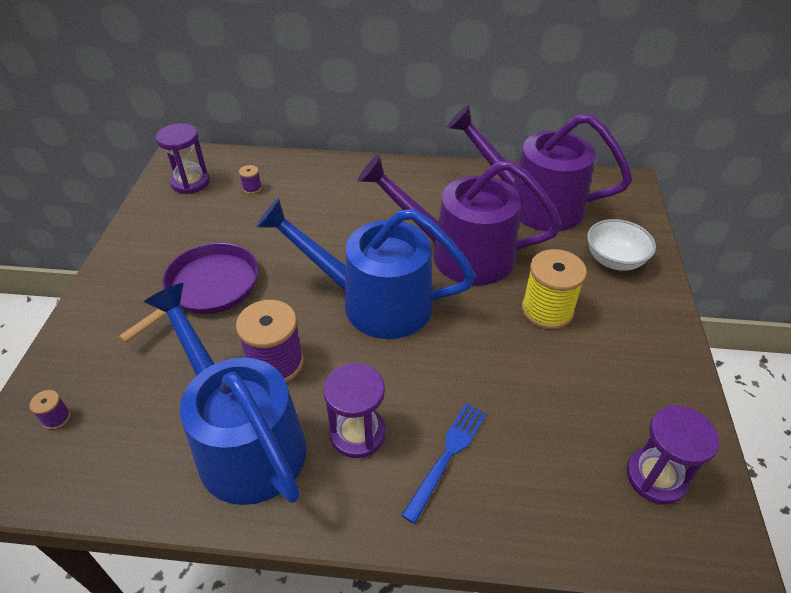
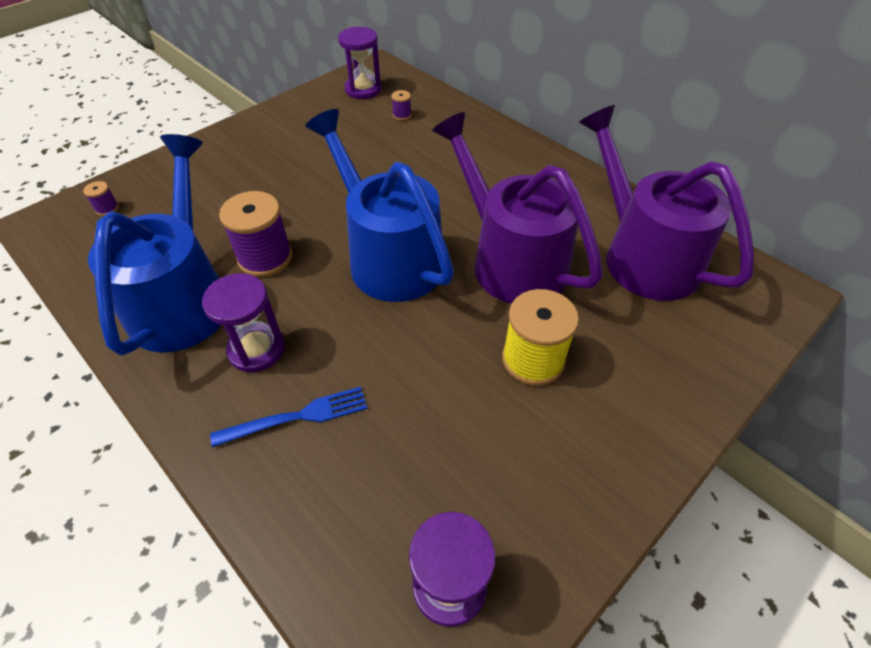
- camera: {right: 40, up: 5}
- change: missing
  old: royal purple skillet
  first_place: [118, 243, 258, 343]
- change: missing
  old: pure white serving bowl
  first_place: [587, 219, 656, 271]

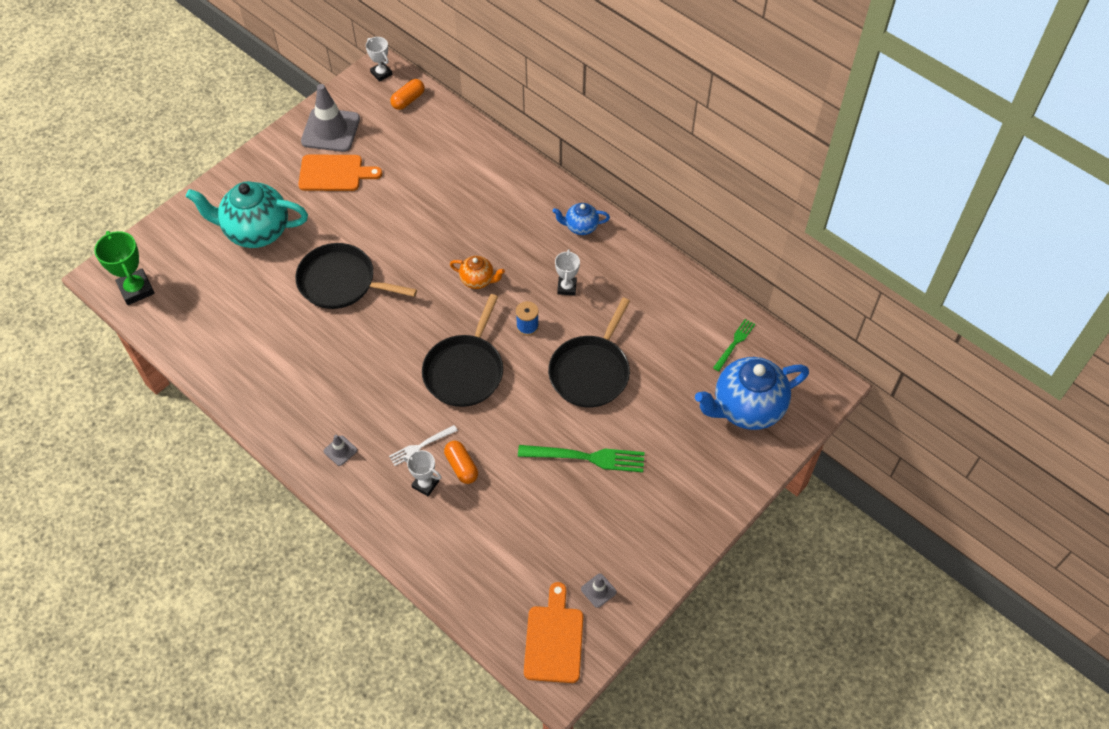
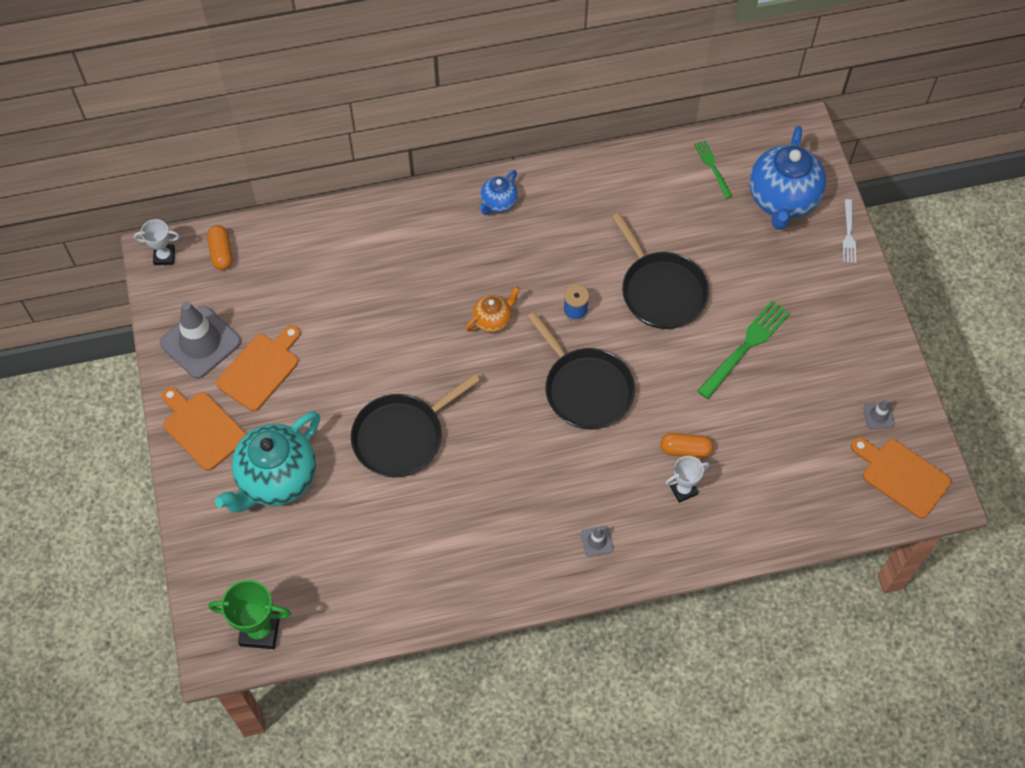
- camera: {right: -55, up: 5}
- change: missing
  old: pure white award cup
  first_place: [555, 249, 580, 296]
- change: appeared
  new: orange-coloured chopping board
  second_place: [161, 387, 246, 471]
- change: relocated
  old: pure white table fork
  first_place: [389, 425, 458, 466]
  second_place: [843, 199, 856, 263]

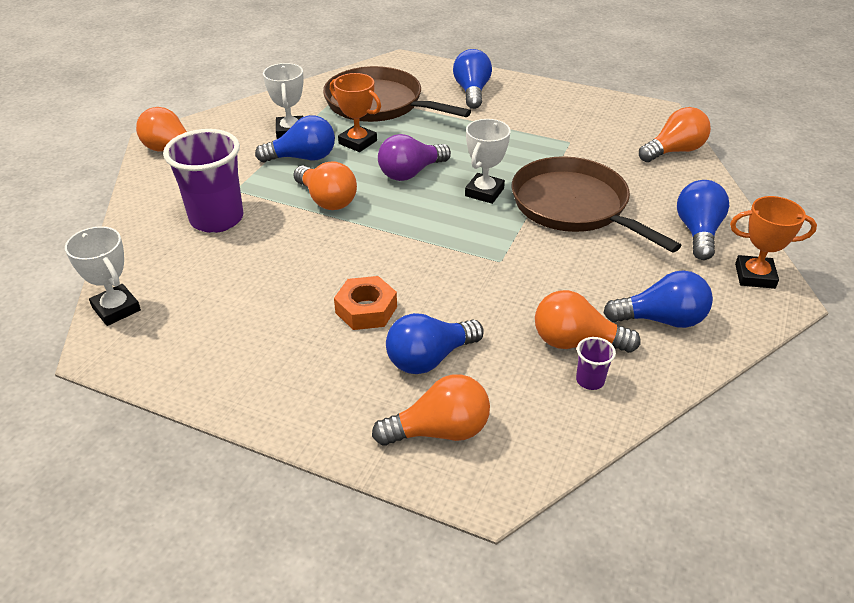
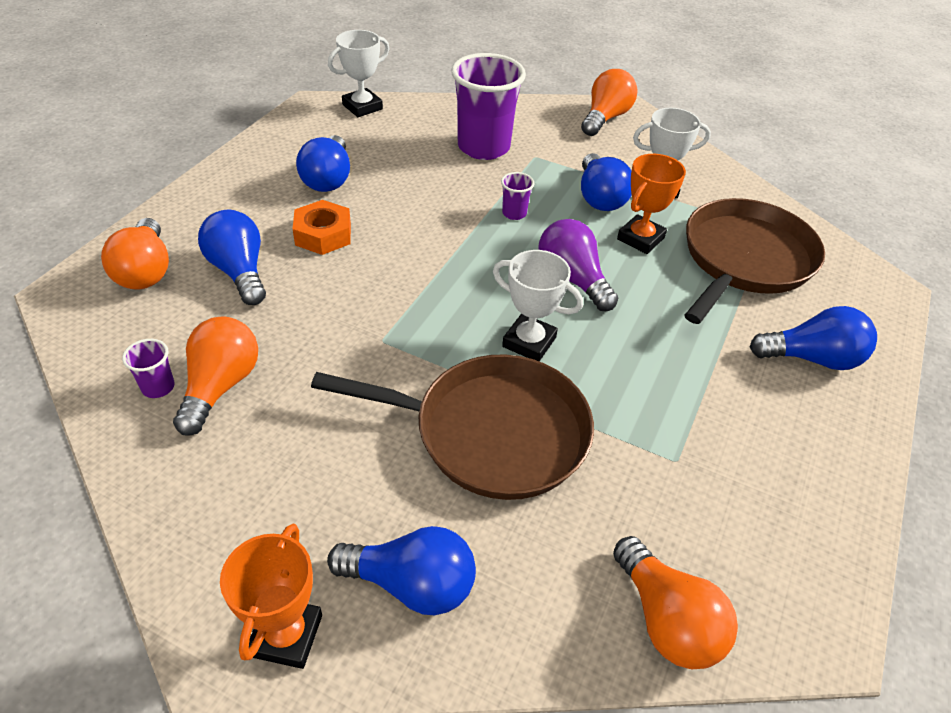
- camera: {right: 90, up: 5}
- change: relocated
  old: blue light bulb
  first_place: [603, 270, 713, 328]
  second_place: [296, 135, 350, 192]
- change: exchanged
  old: orange-coloured light bulb
  new: royal purple beaker
  first_place: [293, 161, 357, 210]
  second_place: [501, 172, 535, 220]
- change: spun
  old: russet skillet
  first_place: [511, 156, 682, 253]
  second_place: [311, 354, 594, 500]
  degrees: 45

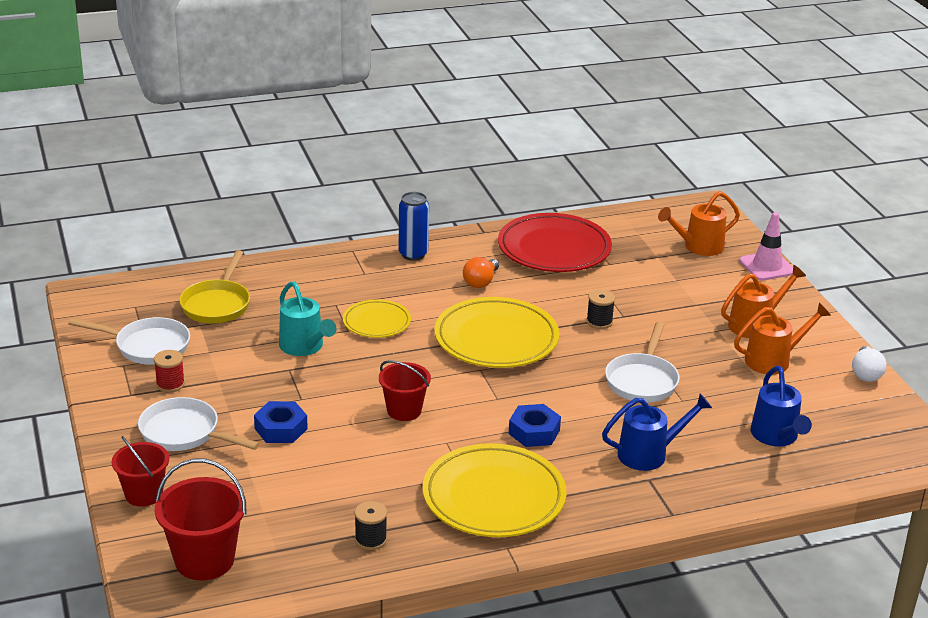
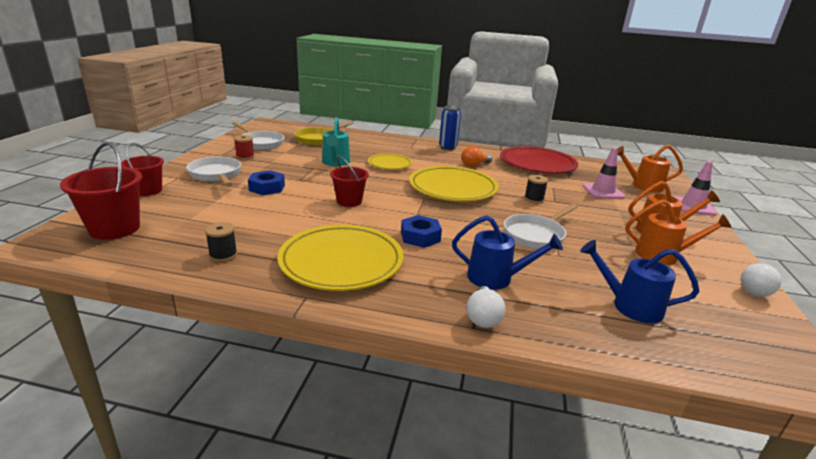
- camera: {right: 30, up: -5}
- change: appeared
  new: pure white light bulb
  second_place: [467, 286, 505, 328]
- change: appeared
  new: pink road cone
  second_place: [582, 148, 625, 199]
- change: spun
  old: blue sprinkling can
  first_place: [751, 366, 812, 446]
  second_place: [580, 240, 700, 323]
  degrees: 90

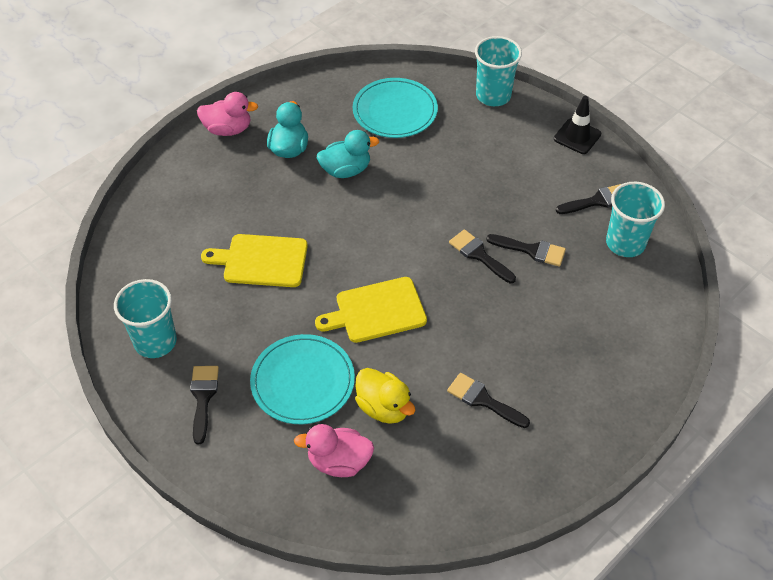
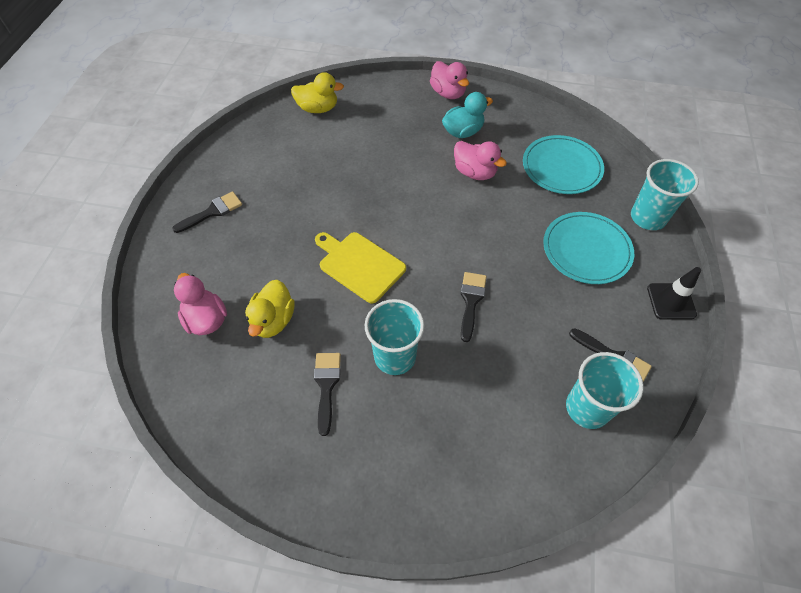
- camera: {right: 55, up: 5}
- change: missing
  old: yellow chopping board
  first_place: [201, 234, 308, 287]
- change: missing
  old: black paintbrush
  first_place: [486, 234, 566, 267]
- change: appeared
  new: yellow rubber duck
  second_place: [291, 72, 344, 113]
- change: relocated
  old: turquoise beaker
  first_place: [114, 279, 177, 358]
  second_place: [365, 299, 425, 375]
- change: relocated
  old: turquoise plate
  first_place: [250, 334, 355, 424]
  second_place: [543, 212, 634, 284]
- change: colour
  old: turquoise rubber duck
  new: pink rubber duck
  first_place: [317, 130, 379, 178]
  second_place: [454, 141, 507, 180]

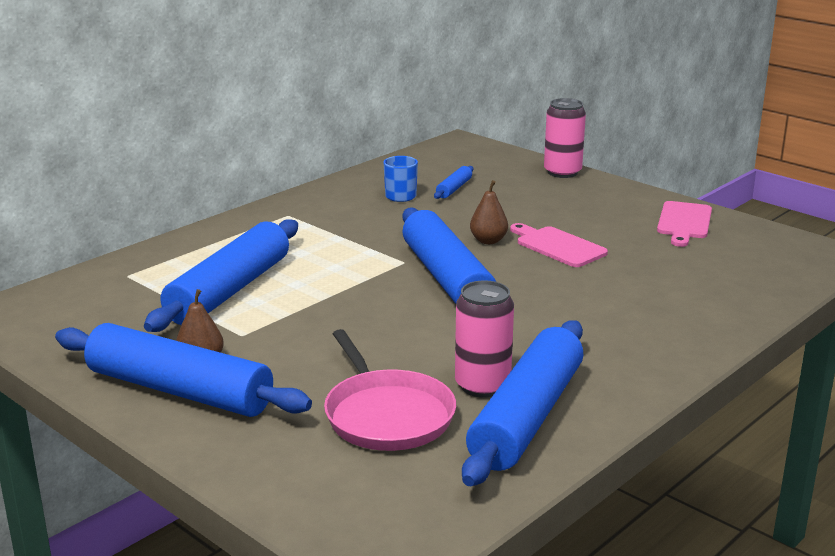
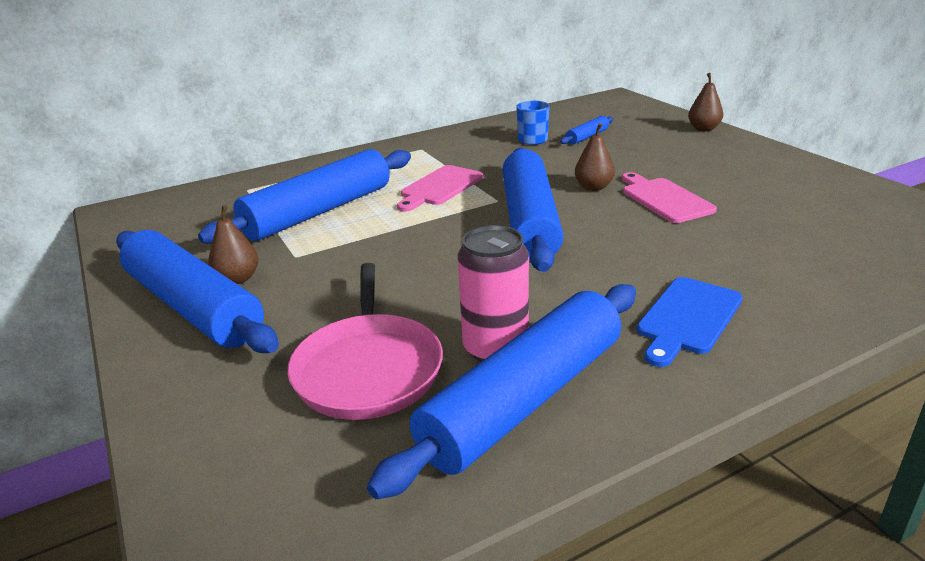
- camera: {right: 20, up: 5}
- change: appeared
  new: blue chopping board
  second_place: [637, 277, 743, 367]
- change: relocated
  old: pink chopping board
  first_place: [657, 201, 712, 247]
  second_place: [397, 165, 483, 212]
- change: exchanged
  old: pink soda can
  new: russet pear
  first_place: [544, 98, 586, 178]
  second_place: [688, 73, 723, 131]

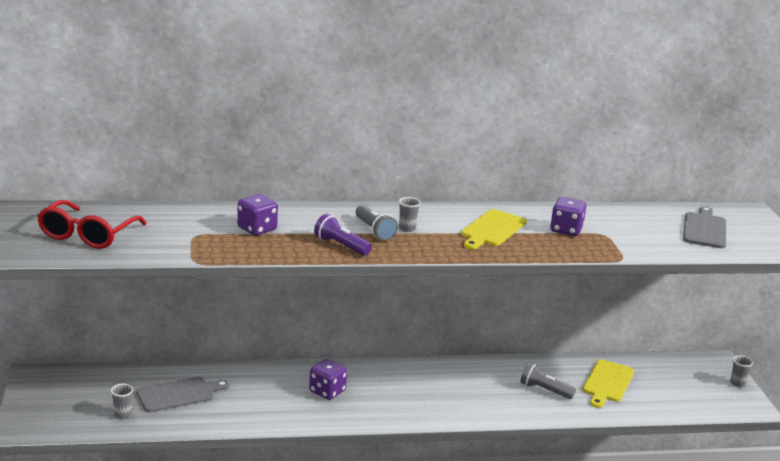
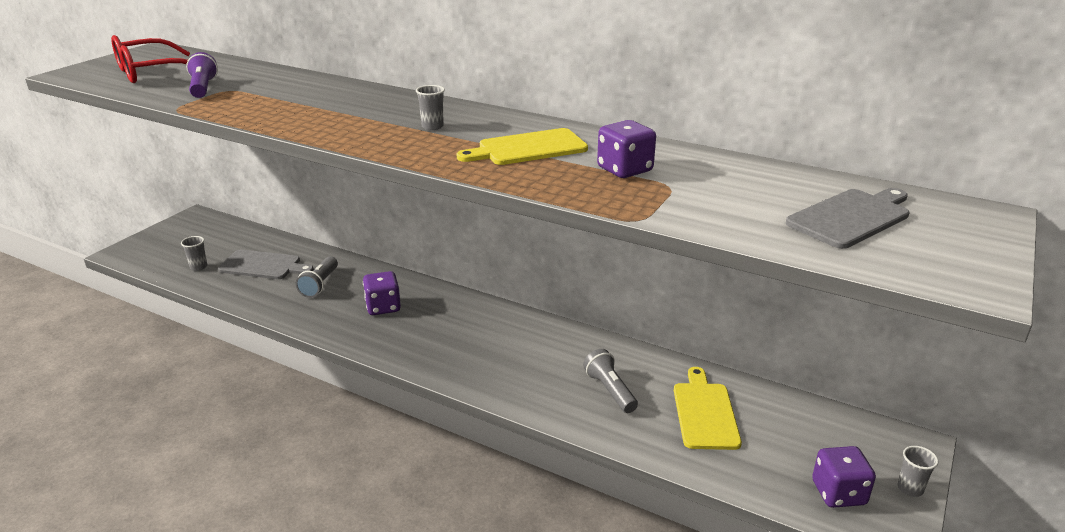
- camera: {right: 40, up: 5}
- change: relocated
  old: royal purple dice
  first_place: [237, 194, 278, 235]
  second_place: [812, 446, 876, 508]
- change: relocated
  old: royal purple pocket torch
  first_place: [314, 214, 372, 256]
  second_place: [186, 52, 218, 98]
- change: relocated
  old: ash-grey pocket torch
  first_place: [356, 205, 398, 241]
  second_place: [296, 256, 338, 298]
- change: spun
  old: yellow chopping board
  first_place: [583, 360, 634, 408]
  second_place: [674, 367, 742, 450]
  degrees: 120

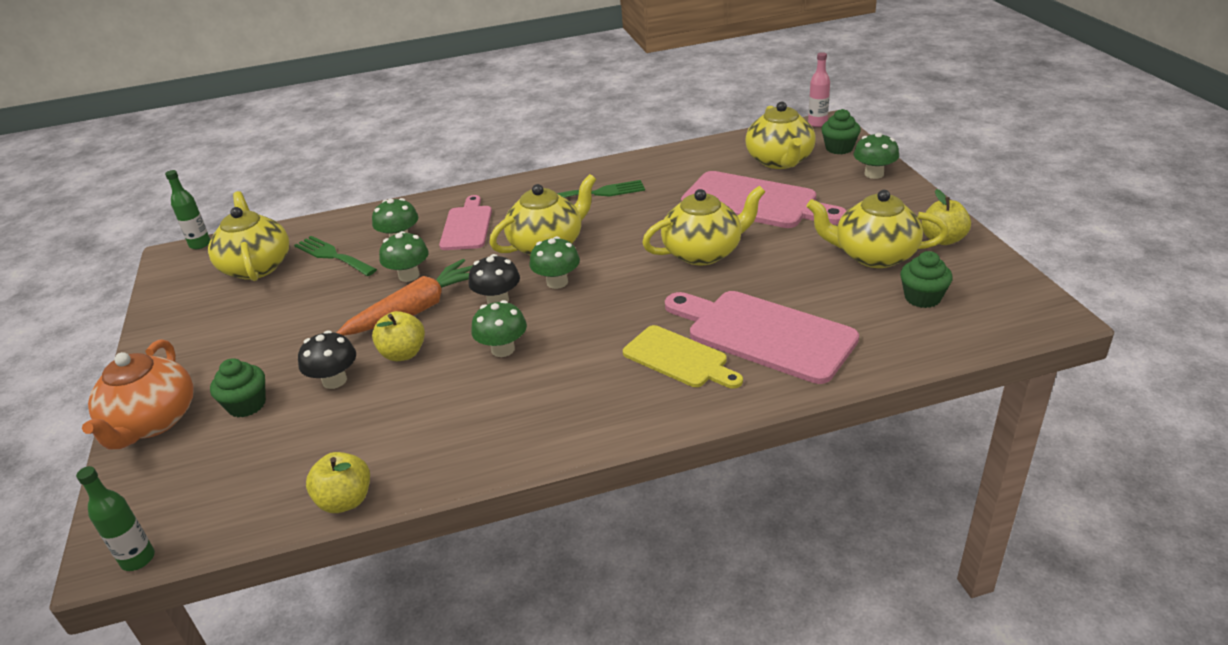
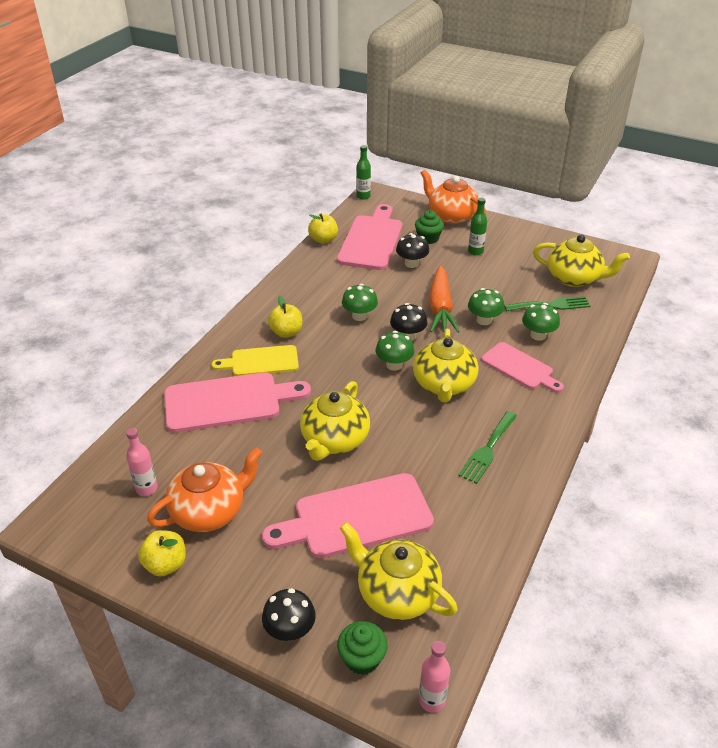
- camera: {right: 130, up: 5}
- change: appeared
  new: pink chopping board
  second_place: [337, 204, 403, 270]
- change: relocated
  old: leaf-green flask
  first_place: [165, 170, 210, 249]
  second_place: [468, 198, 487, 255]
- change: relocated
  old: yellow apple
  first_place: [372, 311, 425, 361]
  second_place: [268, 296, 302, 338]
- change: exchanged
  old: leaf-green muffin
  new: pink flask
  first_place: [900, 251, 953, 308]
  second_place: [126, 428, 158, 496]
- change: colour
  old: yellow china teapot
  new: orange-coloured china teapot
  first_place: [806, 190, 949, 268]
  second_place: [147, 447, 262, 532]
- change: colour
  old: leaf-green mushroom
  new: black mushroom
  first_place: [854, 133, 899, 179]
  second_place: [262, 588, 316, 641]

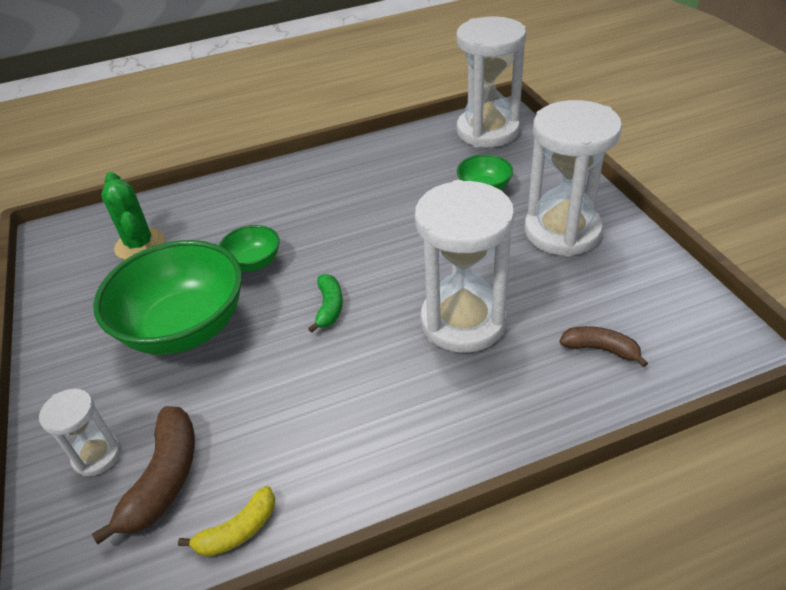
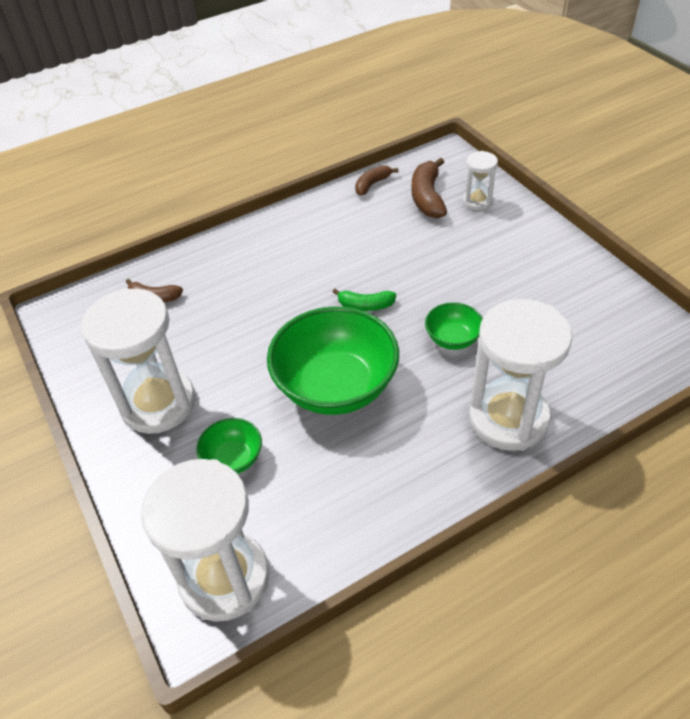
- camera: {right: 170, up: 5}
- change: missing
  old: leaf-green saguaro cactus
  first_place: [101, 172, 165, 260]
- change: relocated
  old: leaf-green serving bowl
  first_place: [93, 240, 242, 355]
  second_place: [267, 306, 399, 415]
- change: relocated
  old: pure white sandglass
  first_place: [415, 180, 514, 353]
  second_place: [469, 299, 572, 451]
- change: colour
  old: yellow banana
  new: russet banana
  first_place: [178, 486, 275, 557]
  second_place: [355, 165, 398, 196]
- change: spun
  old: leaf-green banana
  first_place: [308, 274, 343, 333]
  second_place: [333, 289, 396, 311]
  degrees: -75

